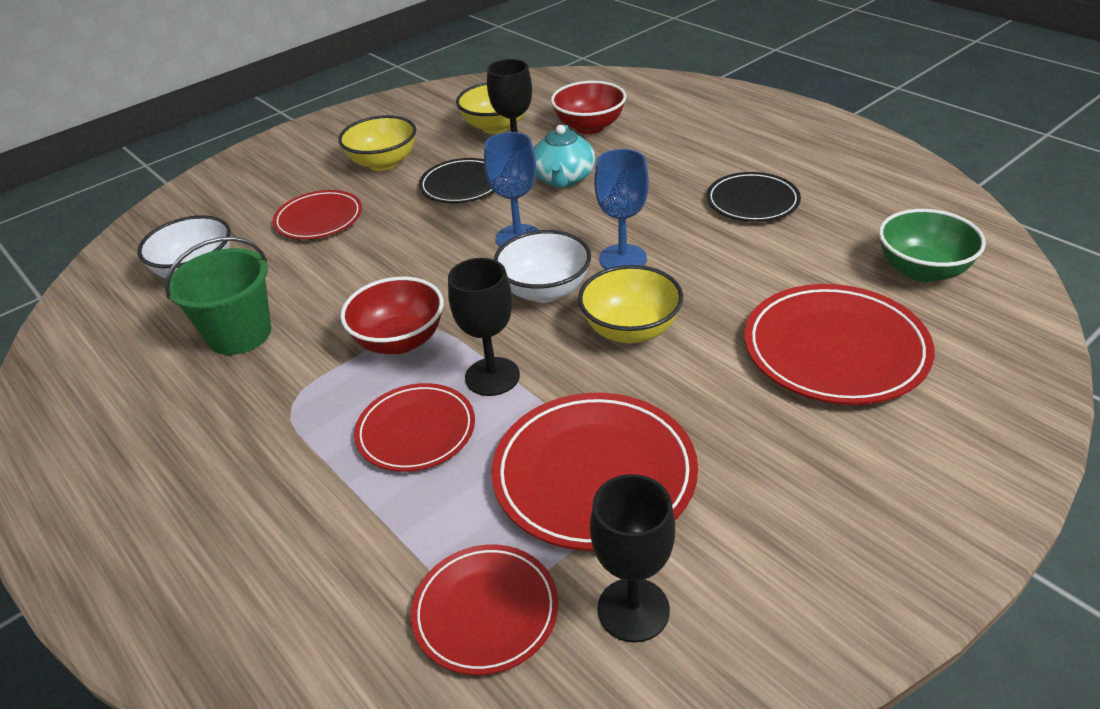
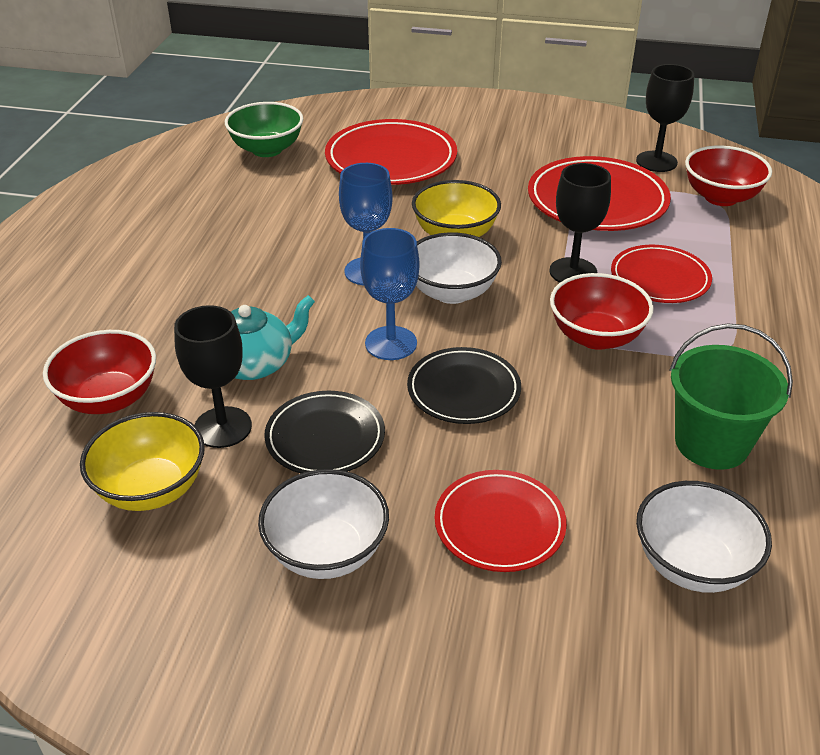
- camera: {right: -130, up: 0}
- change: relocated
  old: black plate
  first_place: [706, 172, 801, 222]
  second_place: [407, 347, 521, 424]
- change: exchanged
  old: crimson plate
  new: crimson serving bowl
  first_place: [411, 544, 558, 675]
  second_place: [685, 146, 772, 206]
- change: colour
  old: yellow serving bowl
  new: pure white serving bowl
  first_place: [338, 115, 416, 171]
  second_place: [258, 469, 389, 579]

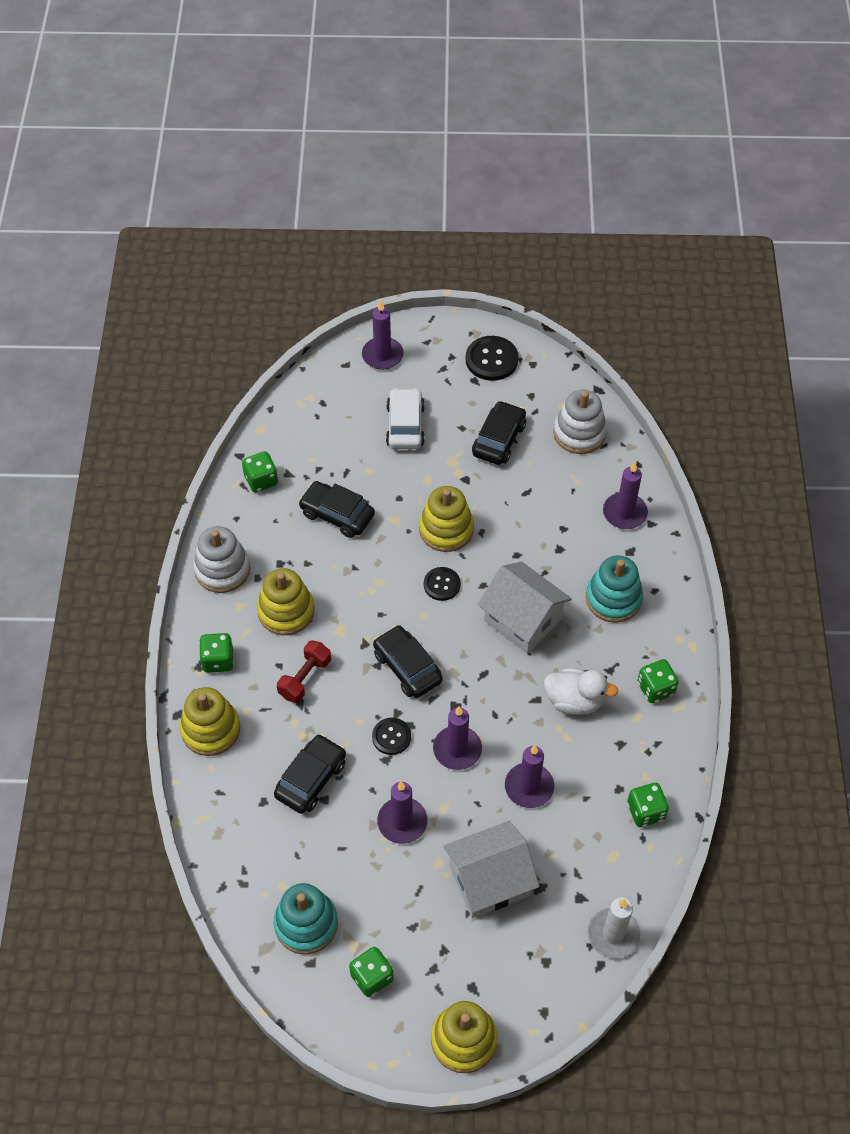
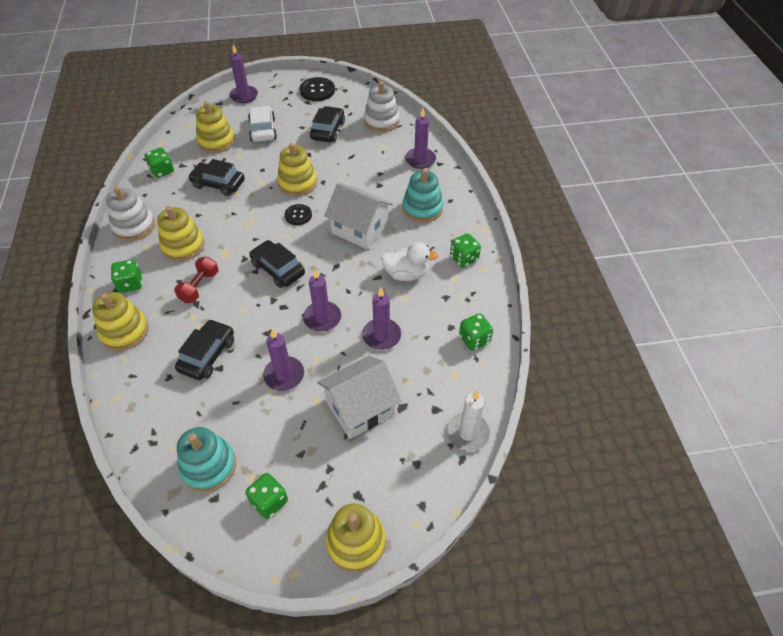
- camera: {right: -10, up: -5}
- change: missing
  old: black shirt button
  first_place: [372, 718, 411, 755]
- change: appeared
  new: yellow stacking rings
  second_place: [196, 101, 235, 153]

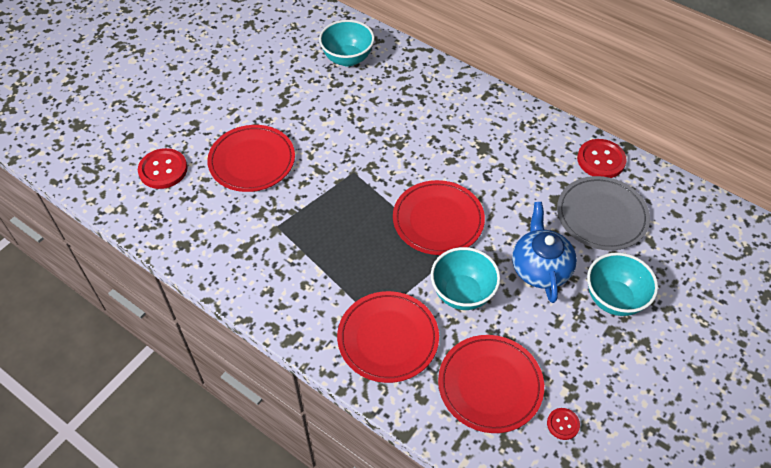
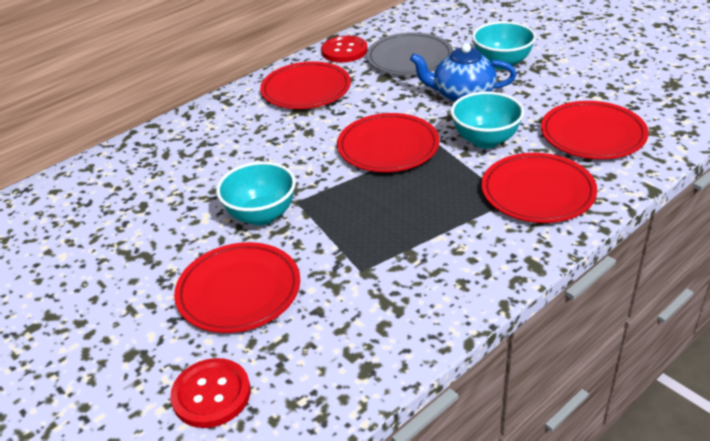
- camera: {right: -75, up: -15}
- change: missing
  old: crimson shirt button
  first_place: [547, 408, 580, 440]
- change: appeared
  new: crimson plate
  second_place: [260, 61, 351, 109]
- change: relocated
  old: turquoise serving bowl
  first_place: [319, 20, 375, 66]
  second_place: [216, 162, 296, 226]

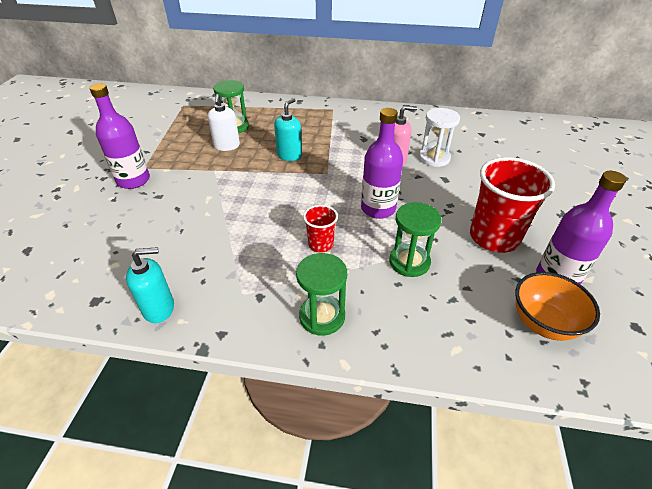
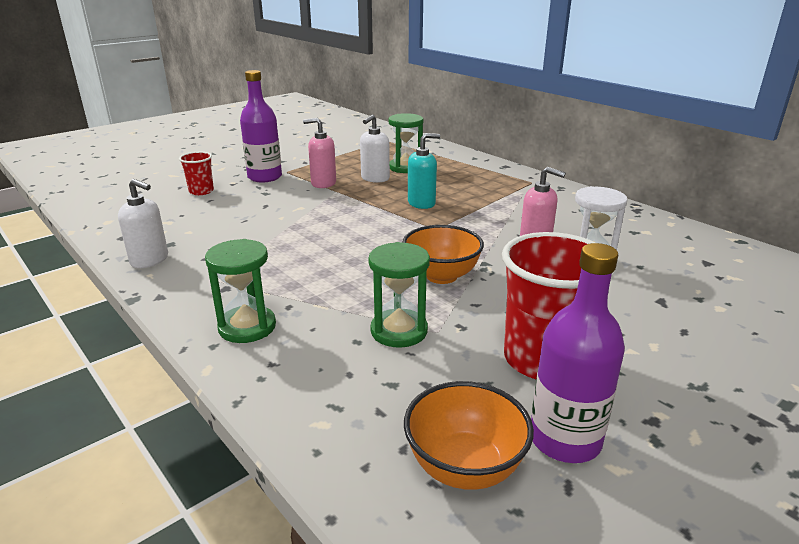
- camera: {right: 40, up: -15}
- change: appeared
  new: pink soap dispenser
  second_place: [303, 118, 336, 188]
- change: relocated
  old: crimson beaker
  first_place: [303, 205, 338, 253]
  second_place: [179, 152, 214, 195]
- change: exchanged
  old: royal purple flask
  new: orange-coloured serving bowl
  first_place: [361, 108, 403, 219]
  second_place: [402, 225, 484, 284]
- change: colour
  old: turquoise soap dispenser
  new: pure white soap dispenser
  first_place: [126, 247, 174, 323]
  second_place: [118, 179, 168, 268]

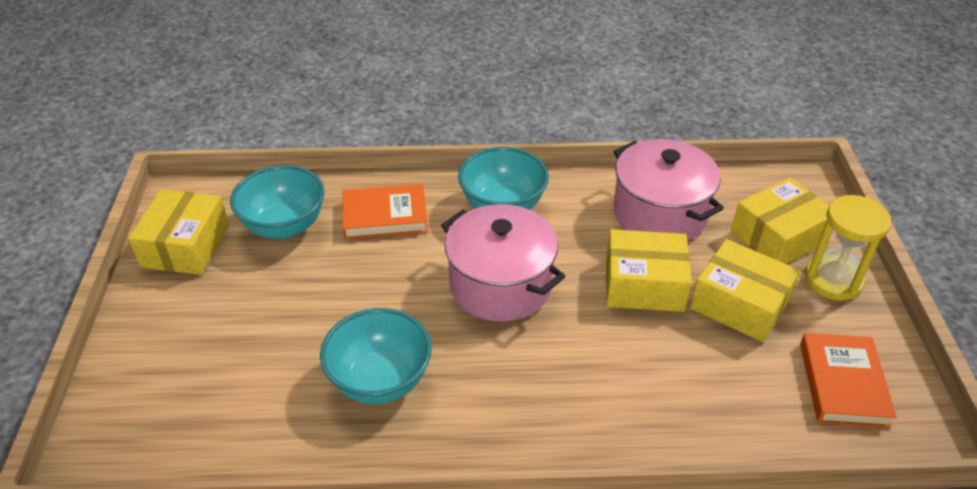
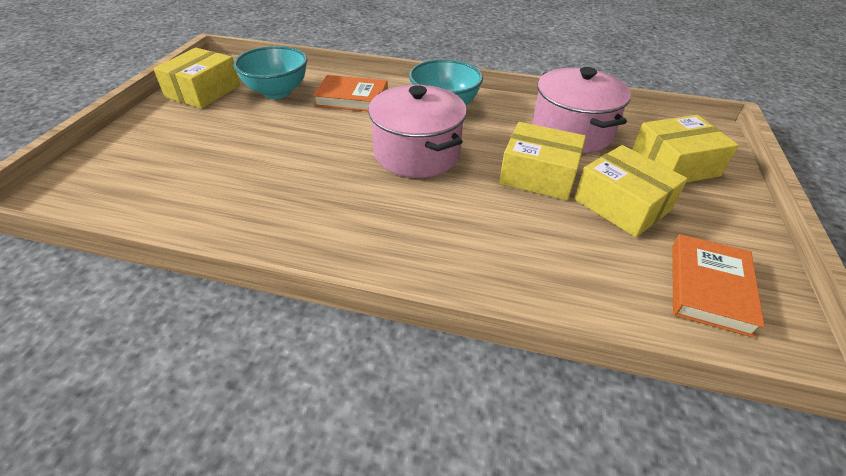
- camera: {right: 15, up: 0}
- change: missing
  old: turquoise serving bowl
  first_place: [320, 308, 432, 404]
- change: missing
  old: yellow sandglass
  first_place: [805, 195, 892, 301]

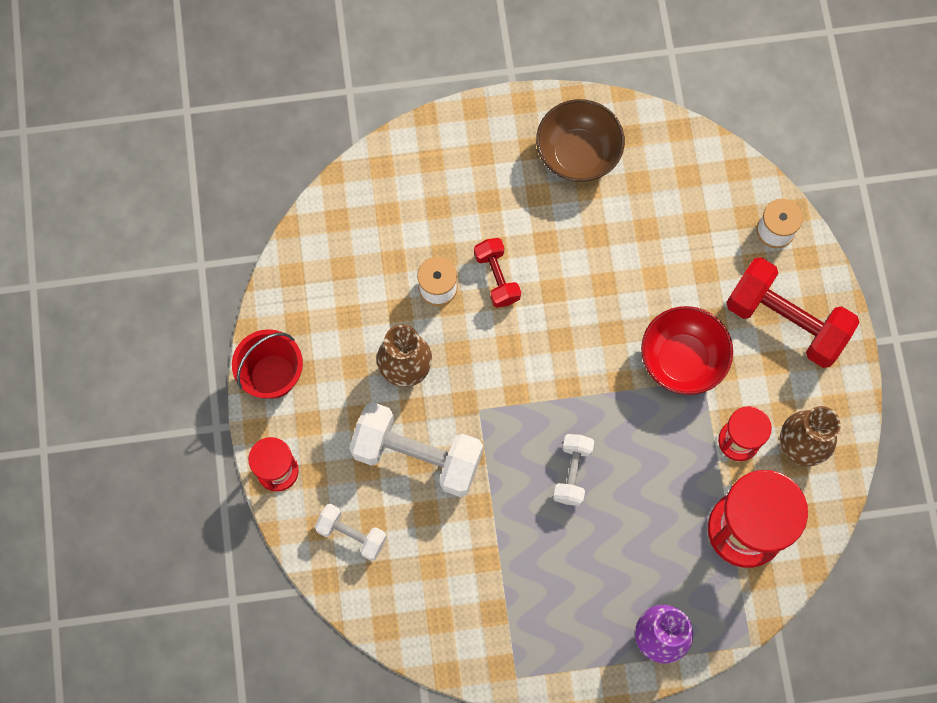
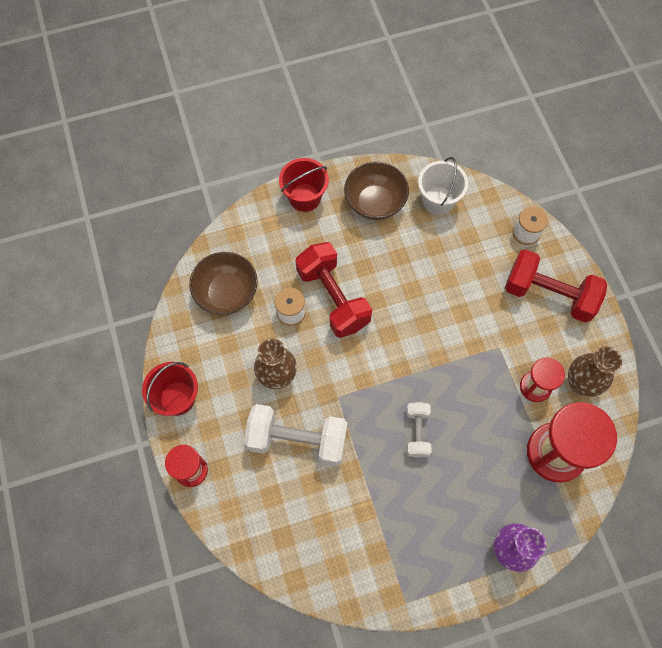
- camera: {right: -10, up: -5}
- change: missing
  old: pure white dumbbell
  first_place: [315, 504, 387, 561]
- change: missing
  old: crimson serving bowl
  first_place: [641, 306, 733, 395]
- change: appeared
  new: russet serving bowl
  second_place: [189, 252, 258, 315]
- change: appeared
  new: crimson pail
  second_place: [279, 158, 329, 212]
- change: appeared
  new: pure white pail
  second_place: [418, 157, 468, 215]
- change: size
  old: crimson dumbbell
  first_place: [474, 238, 521, 308]
  second_place: [296, 242, 372, 338]
  factor: 1.85

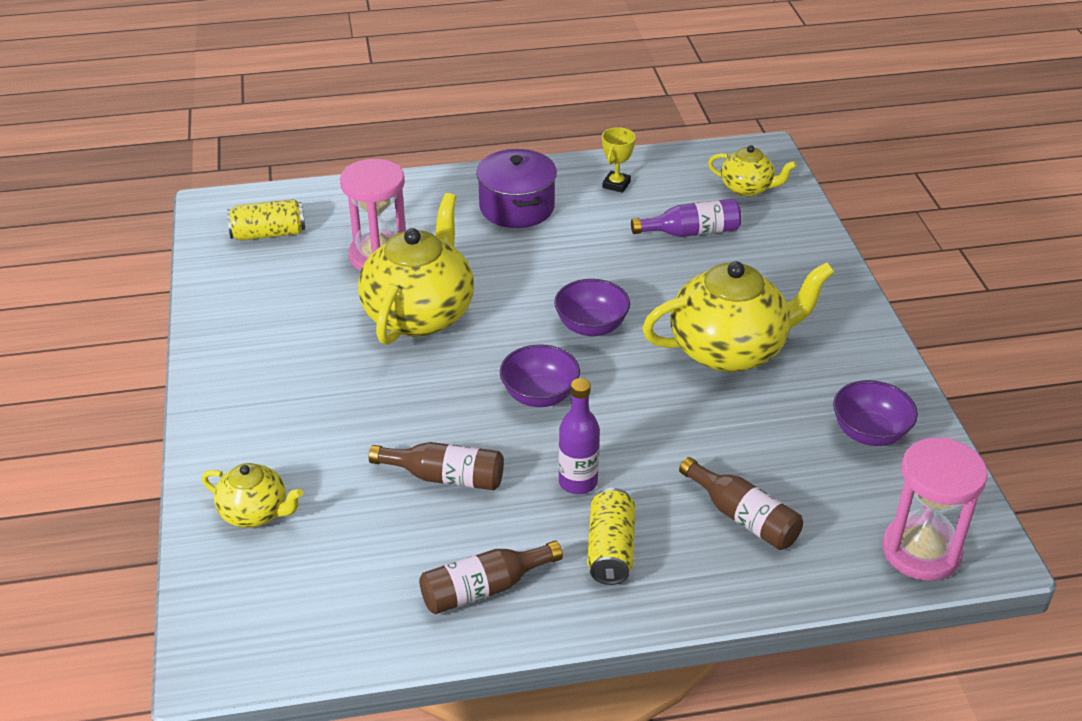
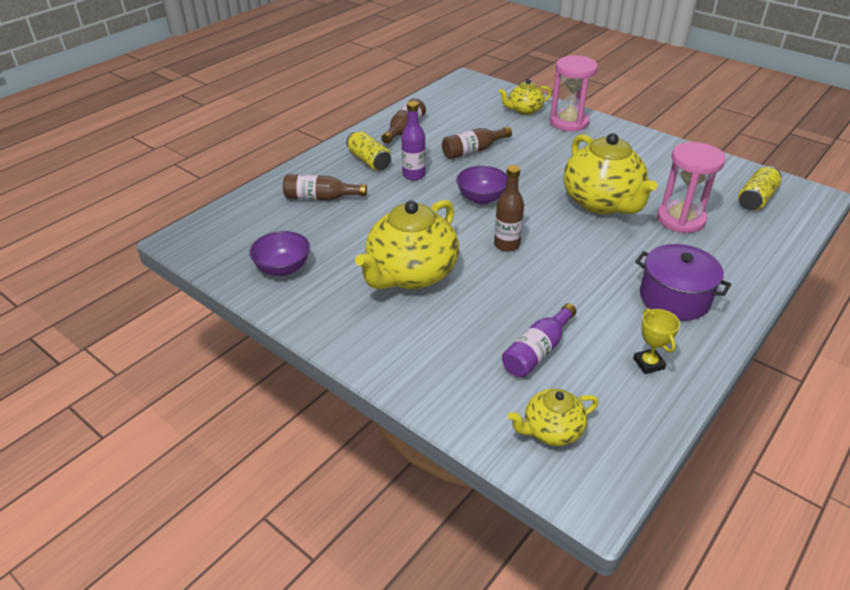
- camera: {right: 140, up: 0}
- change: relocated
  old: pink sandglass
  first_place: [882, 437, 988, 581]
  second_place: [550, 56, 598, 131]
- change: exchanged
  old: royal purple serving bowl
  new: russet flask
  first_place: [554, 279, 630, 336]
  second_place: [494, 165, 524, 252]

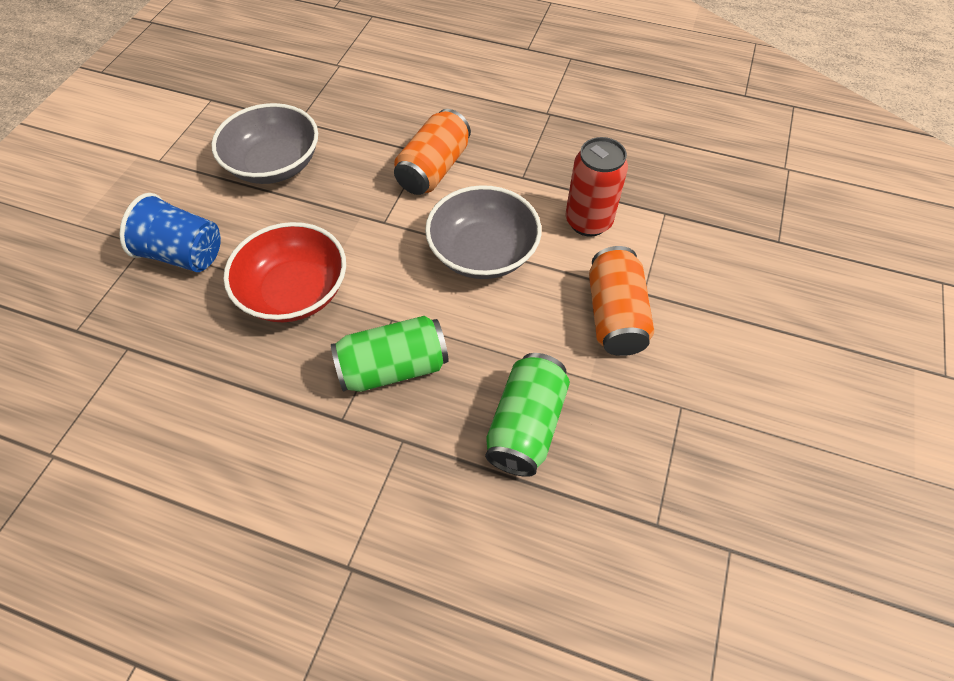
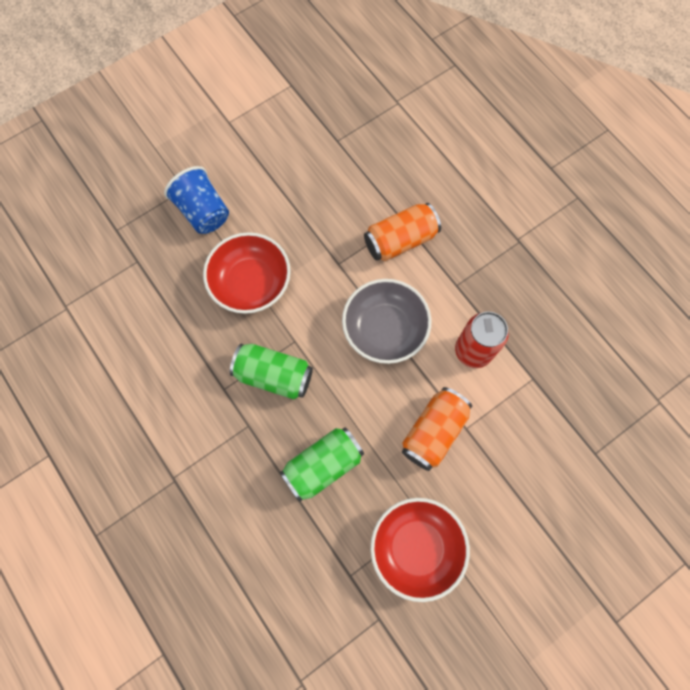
- camera: {right: 35, up: 15}
- change: missing
  old: ash-grey serving bowl
  first_place: [211, 103, 318, 184]
- change: appeared
  new: crimson serving bowl
  second_place: [371, 498, 470, 602]

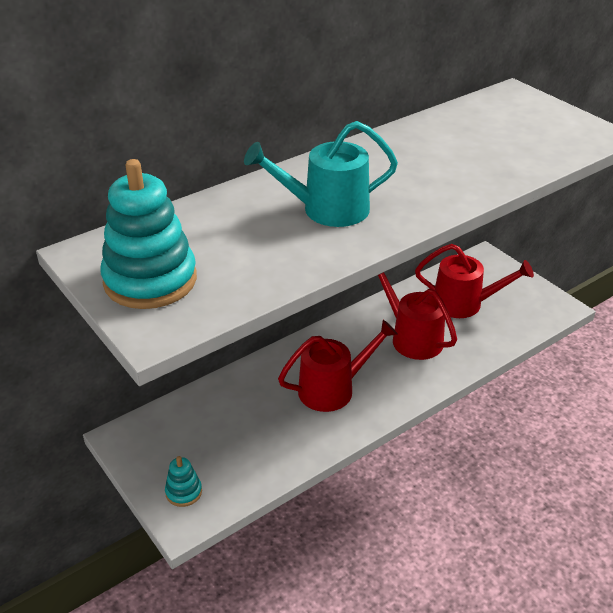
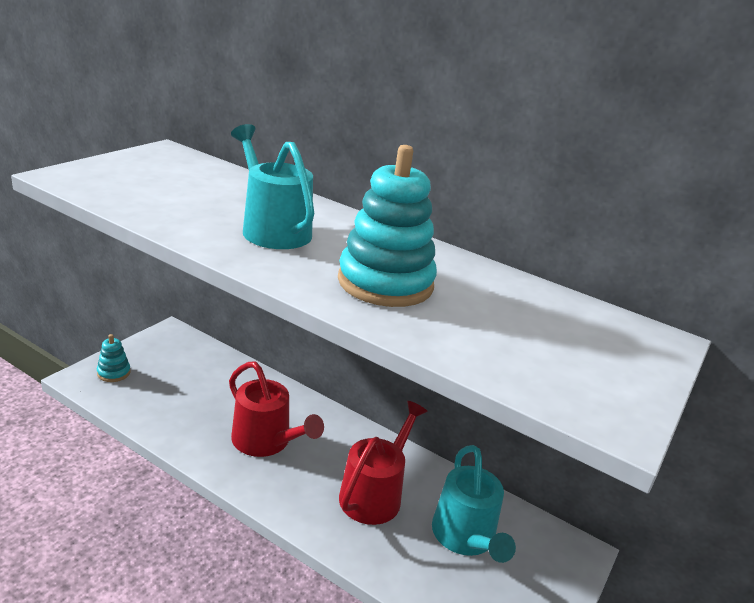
- camera: {right: 65, up: -10}
- change: relocated
  old: turquoise stacking rings
  first_place: [100, 159, 197, 309]
  second_place: [338, 145, 437, 307]
- change: colour
  old: crimson sprinkling can
  new: turquoise sprinkling can
  first_place: [415, 244, 534, 318]
  second_place: [432, 445, 516, 563]

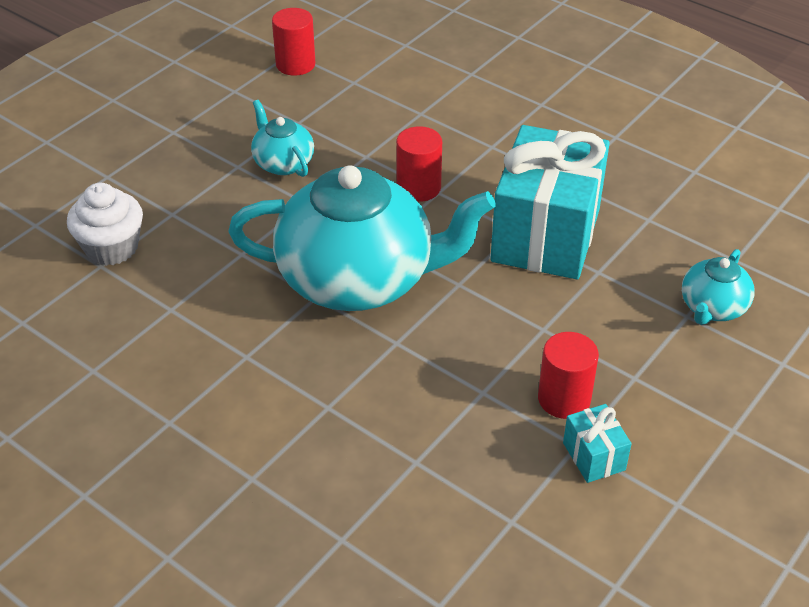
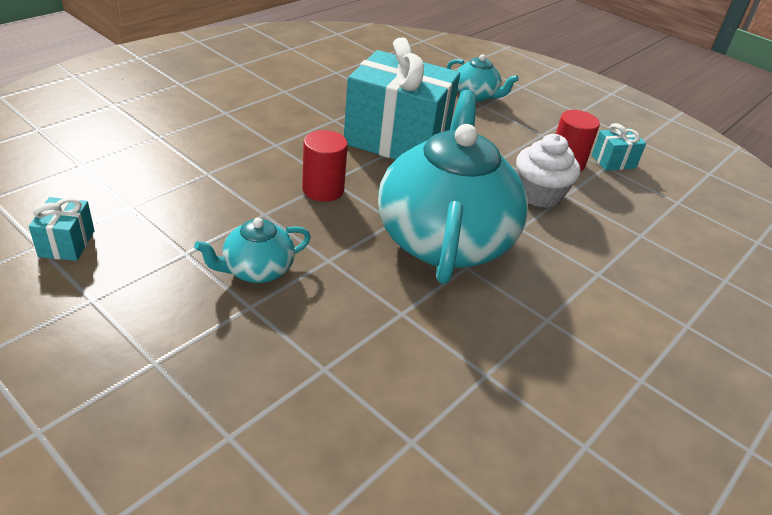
- camera: {right: -90, up: -5}
- change: relocated
  old: pure white muffin
  first_place: [67, 183, 143, 266]
  second_place: [516, 134, 581, 208]
- change: exchanged
  old: crimson cylinder
  new: turquoise gift
  first_place: [272, 8, 315, 76]
  second_place: [29, 197, 95, 261]

